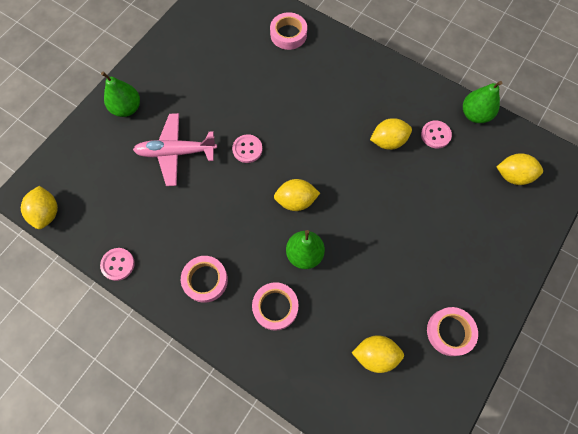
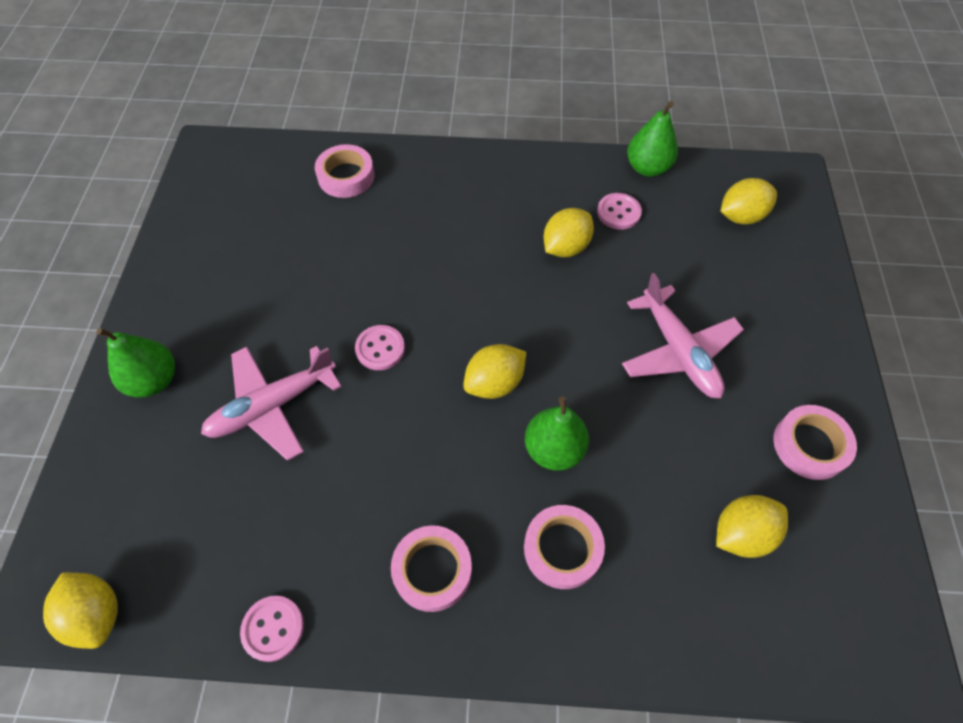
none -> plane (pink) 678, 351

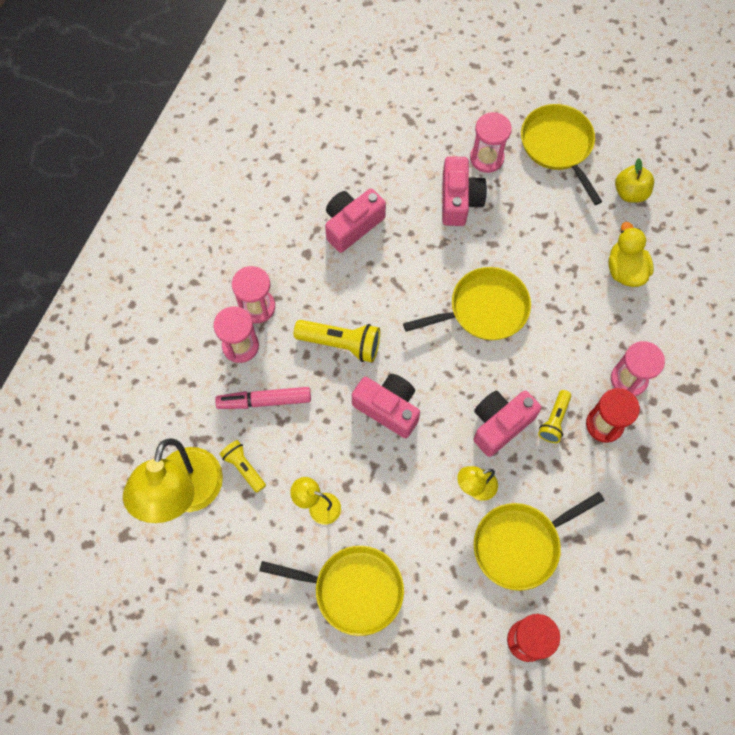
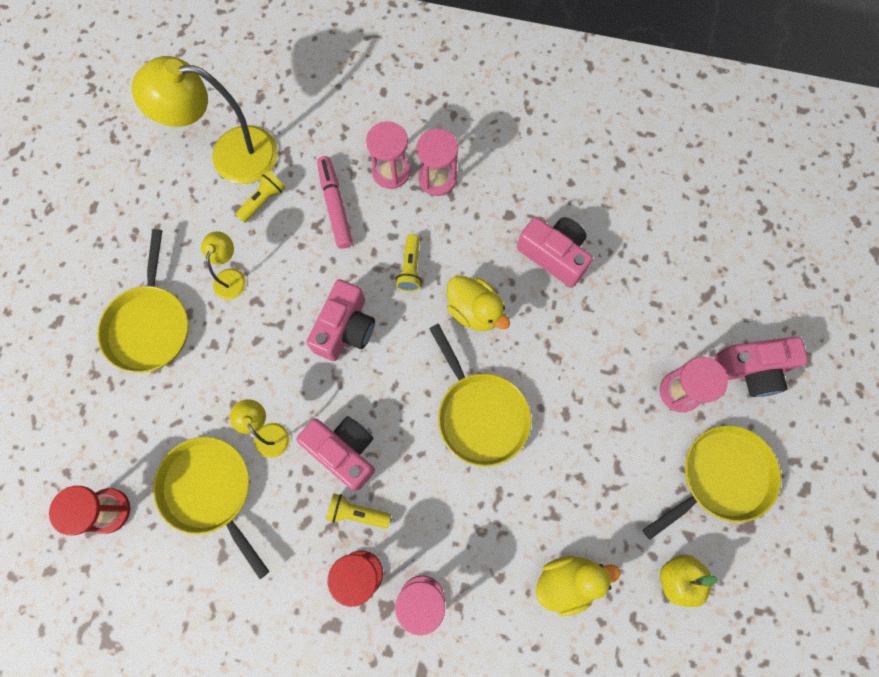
flashlight (yellow) 341, 344 -> flashlight (yellow) 410, 268, x0.62
none -> duck (yellow) 474, 310
camera (pink) 459, 200 -> camera (pink) 752, 369, relocated

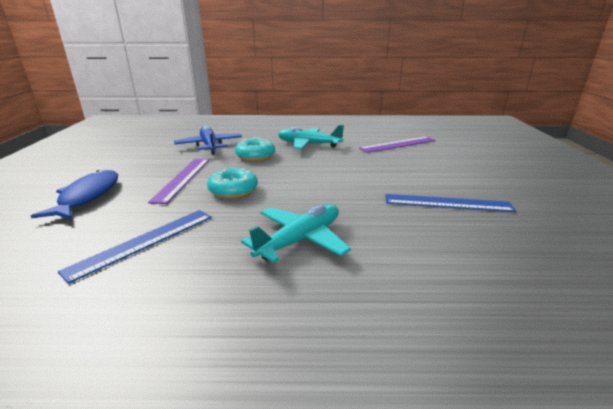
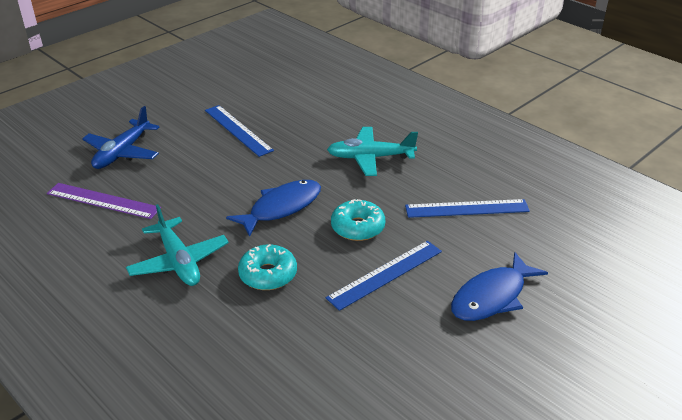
plane (blue) 209, 146 -> plane (blue) 122, 152, relocated
none -> fish (blue) 281, 208
ruler (purple) 182, 179 -> ruler (blue) 385, 274

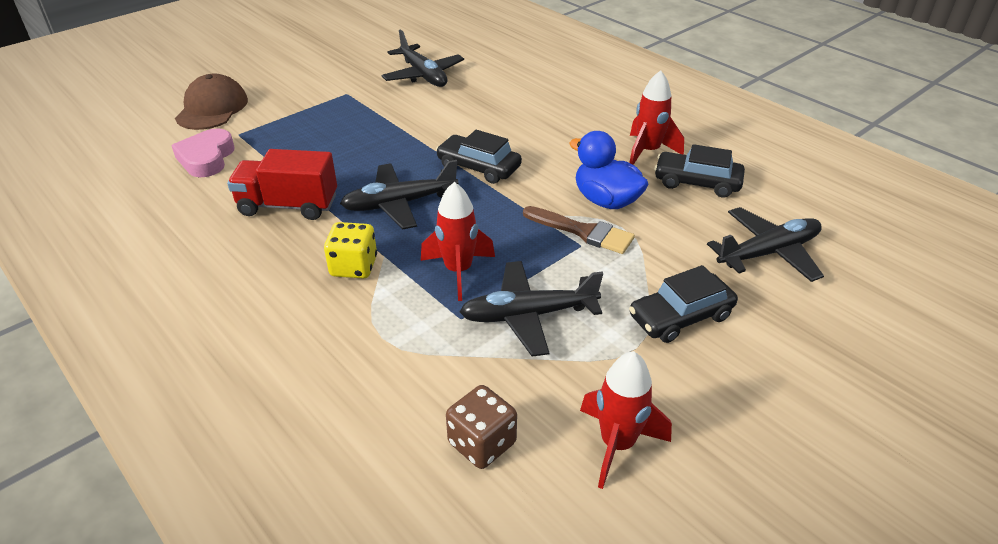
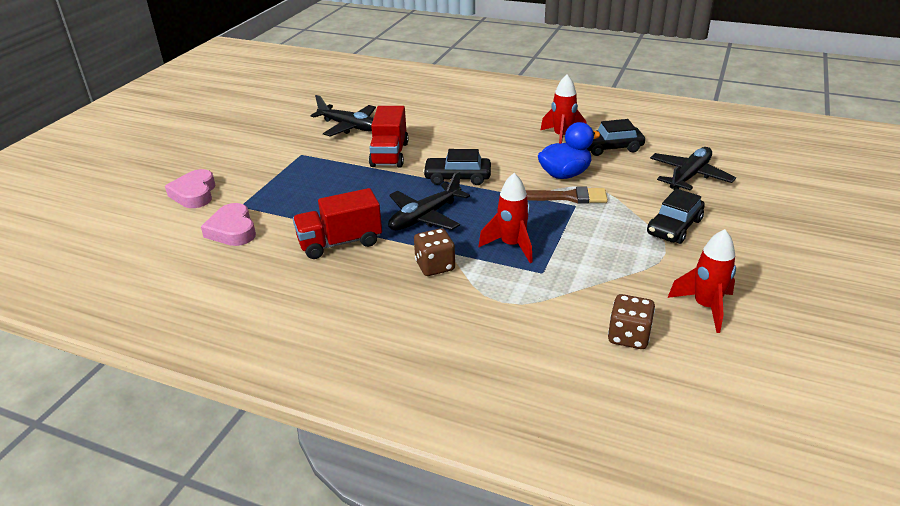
cap (brown) 212, 108 -> heart (pink) 194, 194
none -> truck (red) 389, 154
dice (yellow) 354, 267 -> dice (brown) 435, 266
duck (blue) 606, 201 -> duck (blue) 564, 174, 135 degrees clockwise
plane (black) 528, 315 -> none

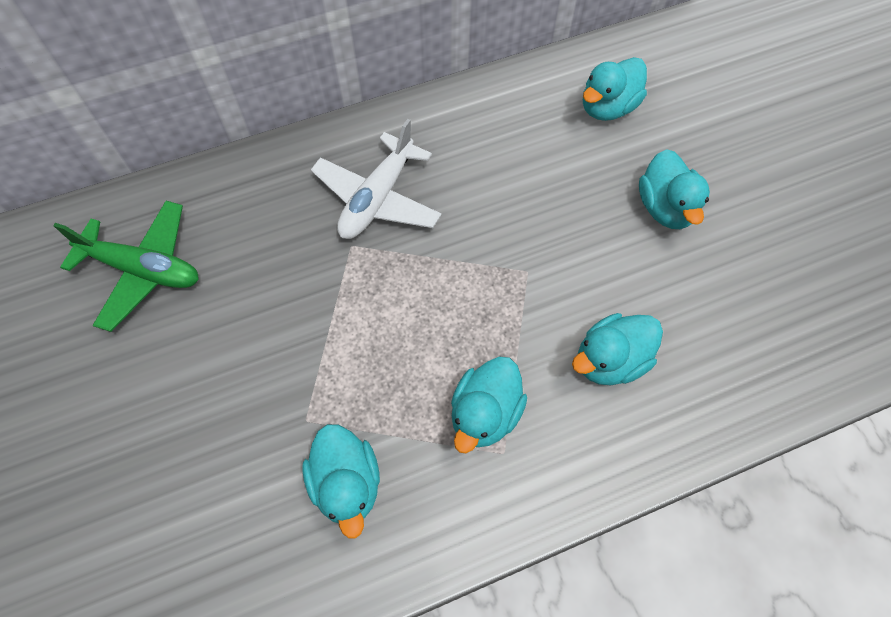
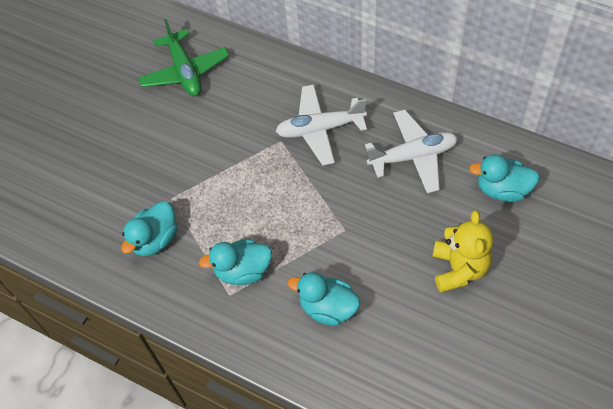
none -> plane (white) 413, 156
duck (turquoise) 665, 208 -> teddy bear (yellow) 459, 269

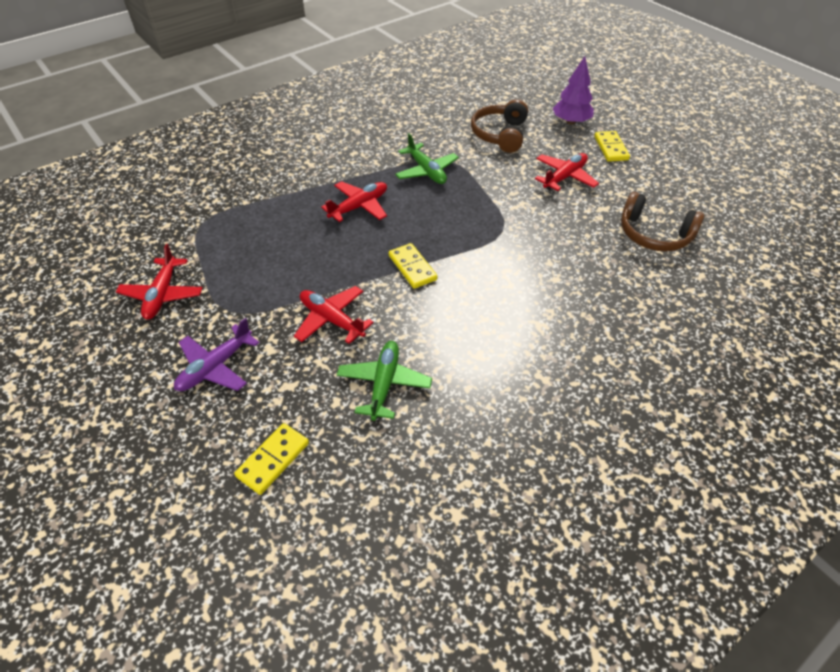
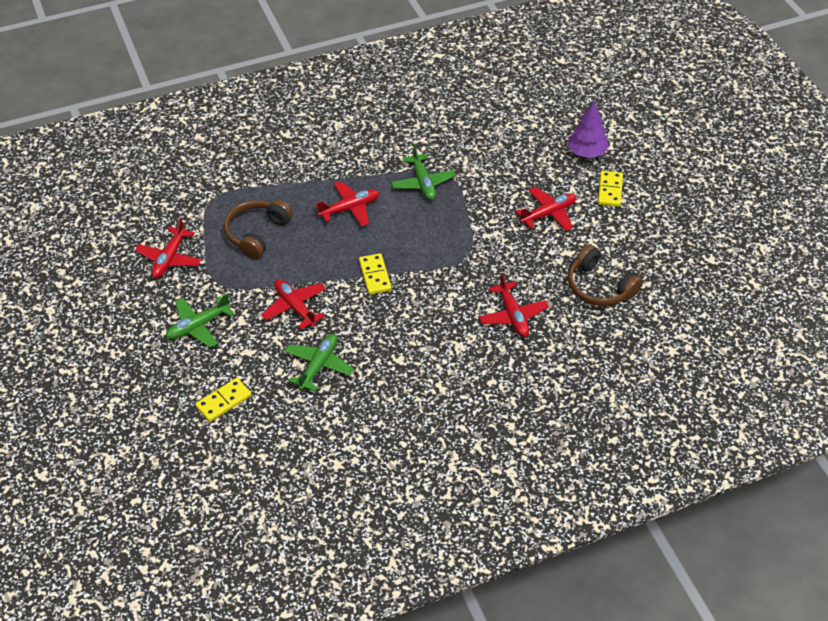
plane (purple) 215, 367 -> plane (green) 198, 326
headphones (brown) 500, 135 -> headphones (brown) 257, 233, relocated
none -> plane (red) 512, 315

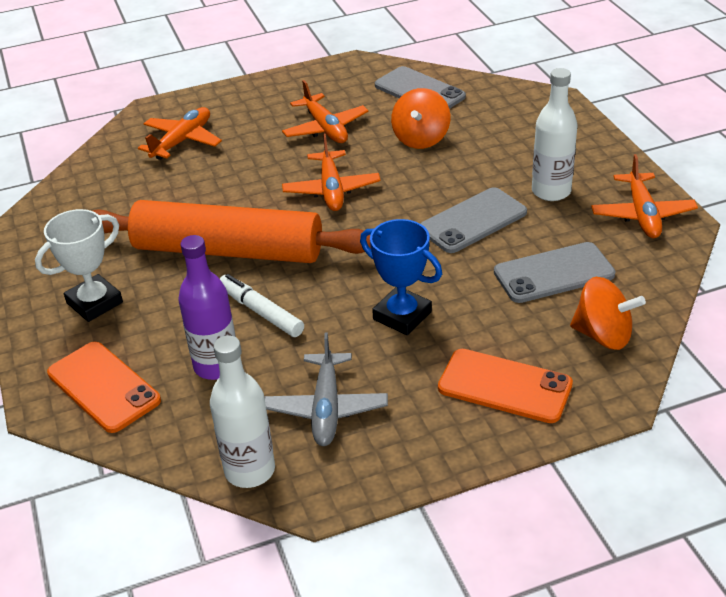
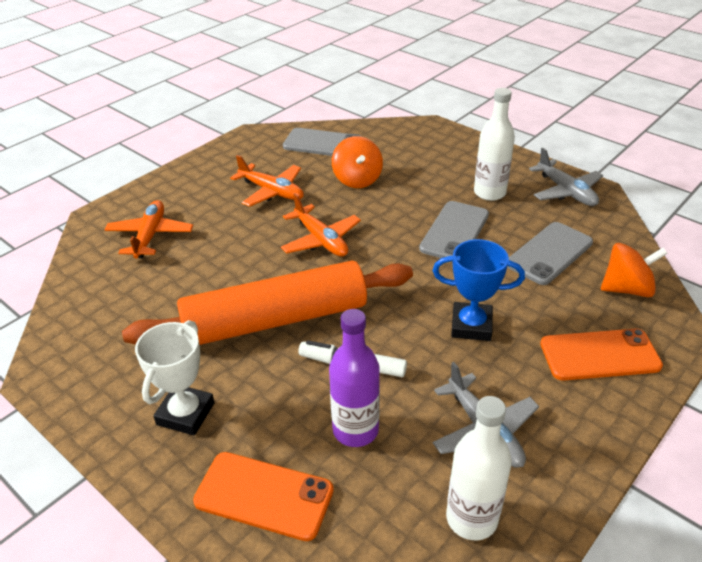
plane (orange) 642, 214 -> plane (grey) 566, 191

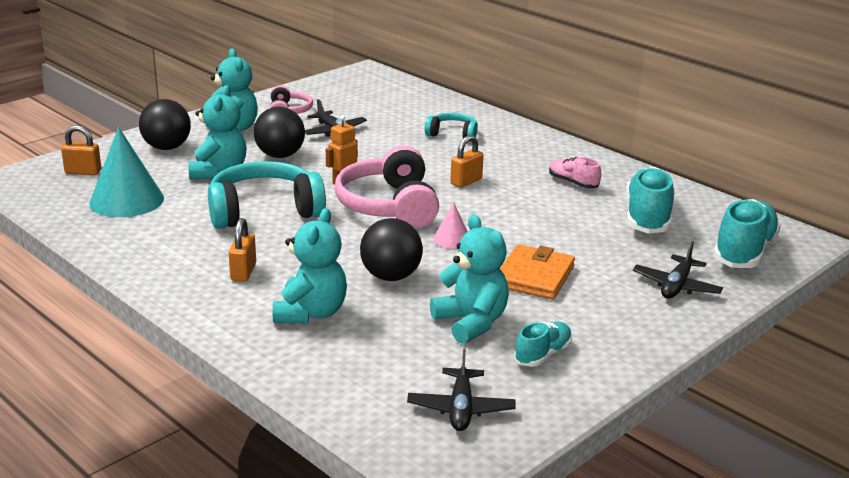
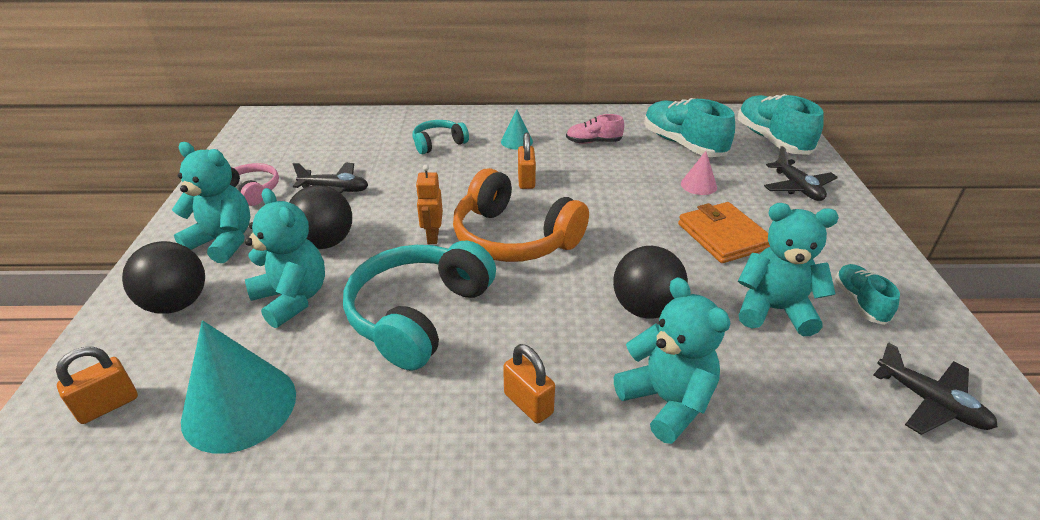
headphones (pink) 389, 206 -> headphones (orange) 514, 238
none -> cone (turquoise) 516, 141
cone (pink) 452, 239 -> cone (pink) 698, 185, relocated

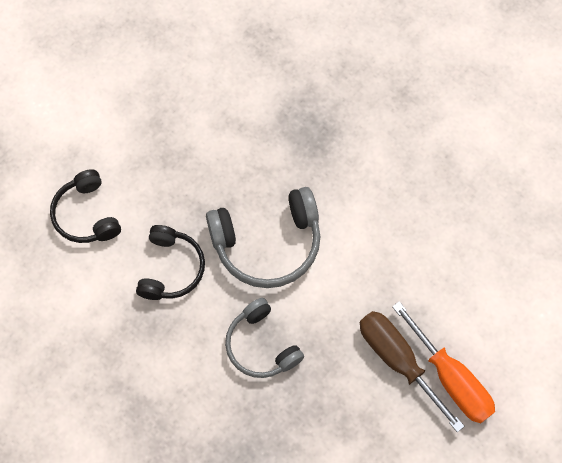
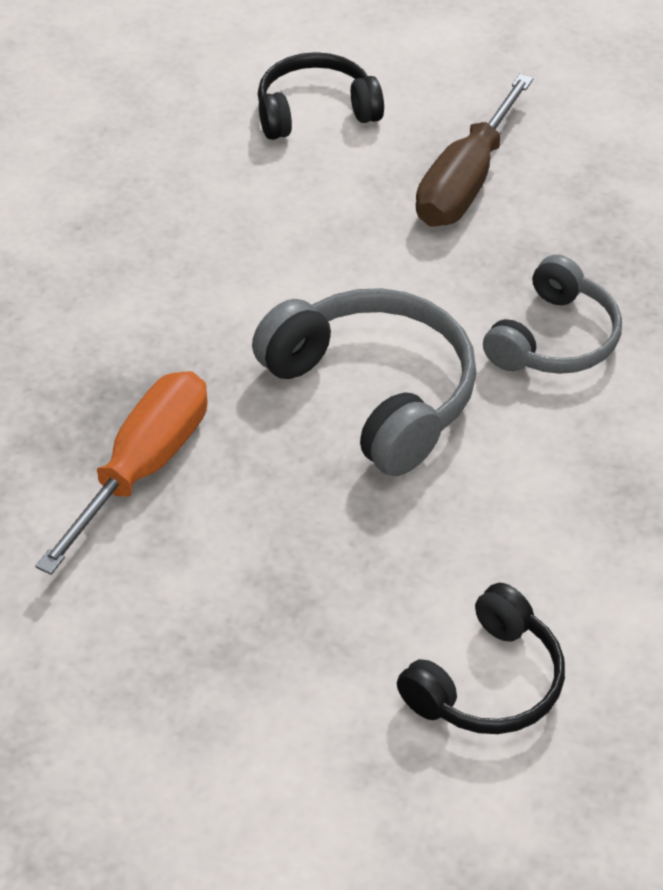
screwdriver (orange) 450, 378 -> screwdriver (orange) 143, 468, relocated
headphones (black) 171, 268 -> headphones (black) 315, 111, relocated

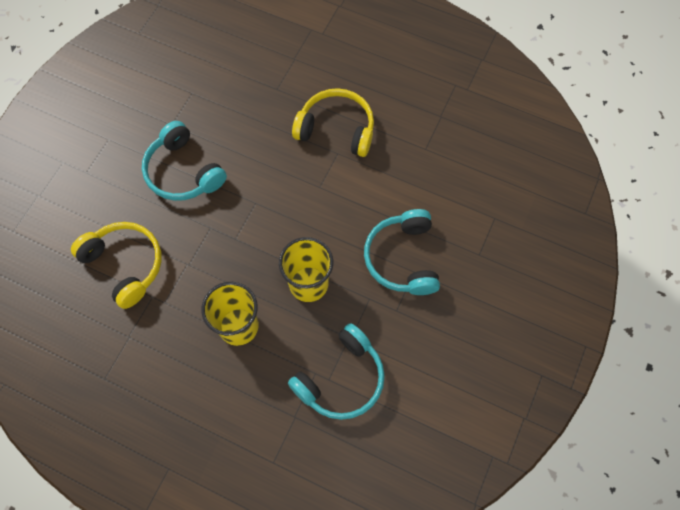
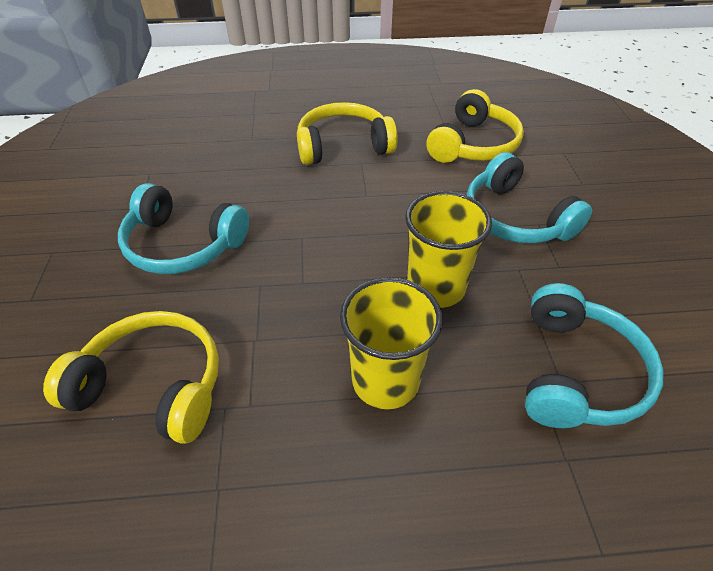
none -> headphones (yellow) 473, 145

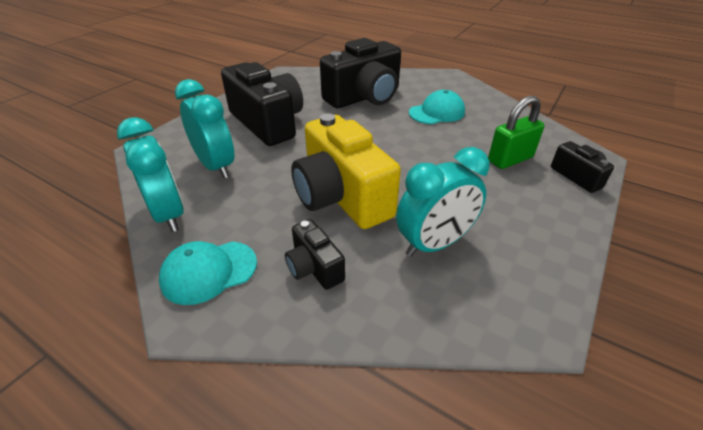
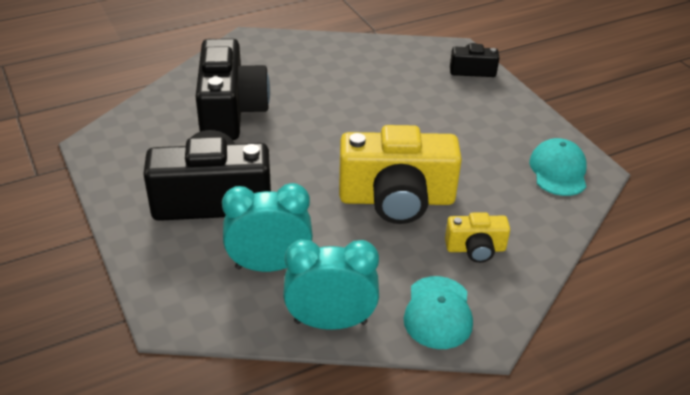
camera (black) 314, 267 -> camera (yellow) 475, 249
cap (turquoise) 437, 112 -> cap (turquoise) 558, 171, relocated
clock (turquoise) 434, 244 -> none
padlock (green) 510, 159 -> none

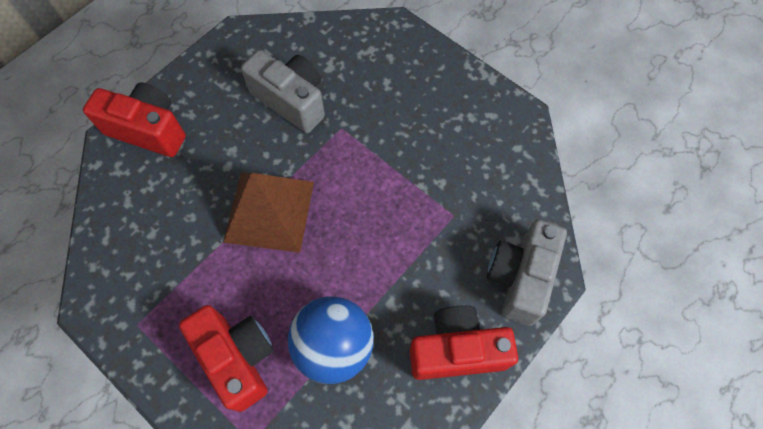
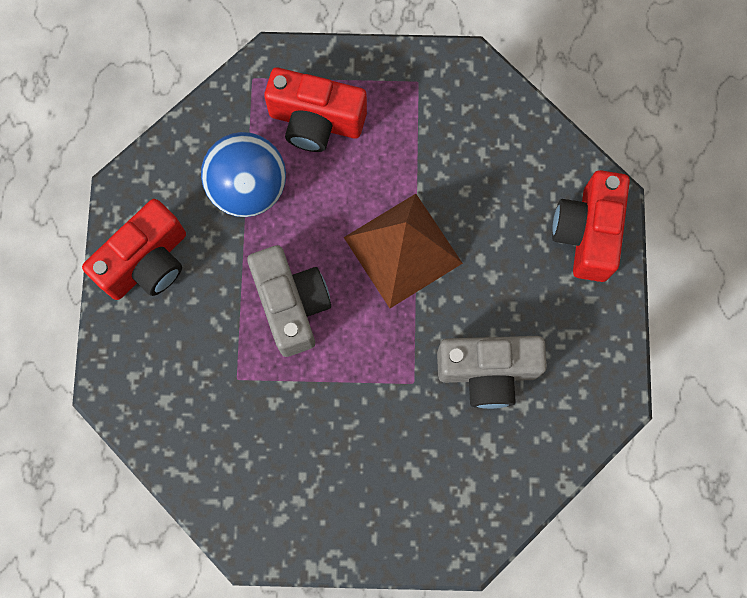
camera (grey) 520, 278 -> camera (grey) 291, 305, relocated
camera (red) 148, 130 -> camera (red) 586, 233, 120 degrees clockwise

